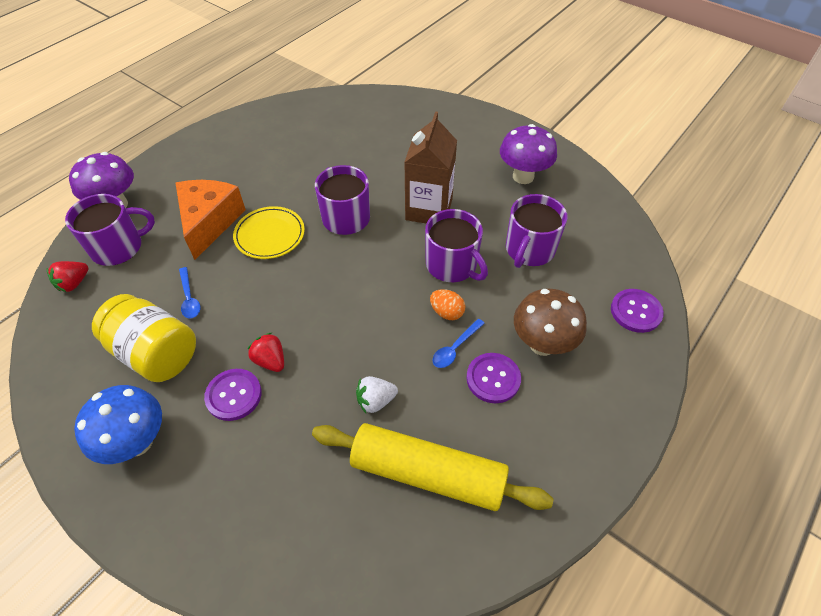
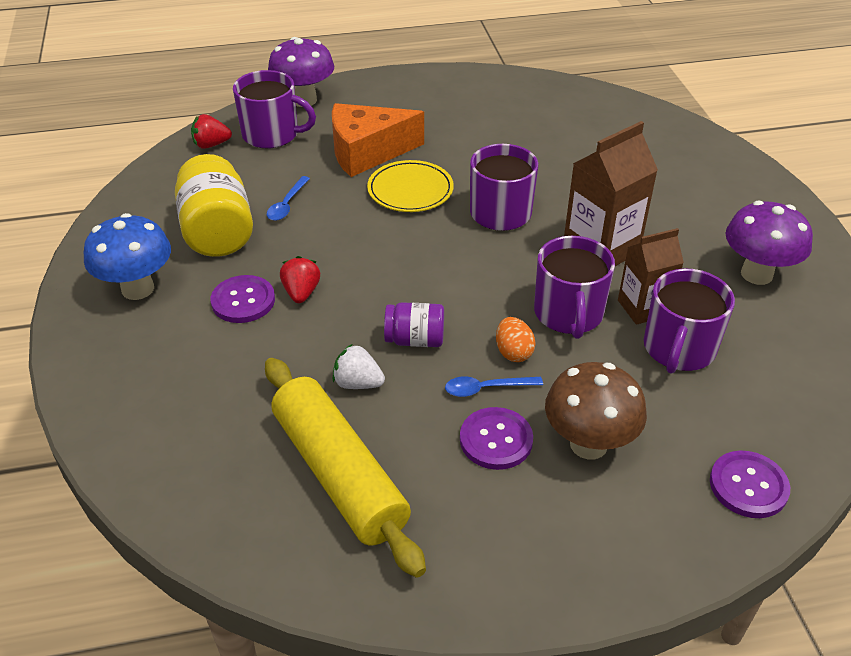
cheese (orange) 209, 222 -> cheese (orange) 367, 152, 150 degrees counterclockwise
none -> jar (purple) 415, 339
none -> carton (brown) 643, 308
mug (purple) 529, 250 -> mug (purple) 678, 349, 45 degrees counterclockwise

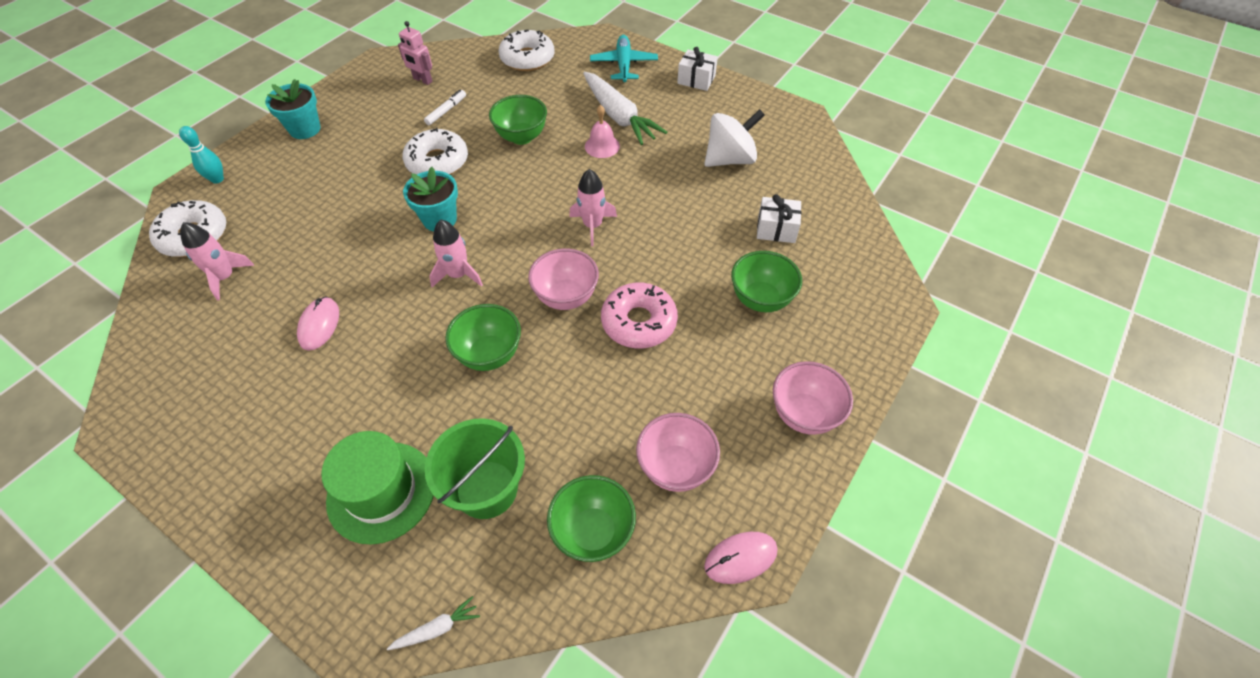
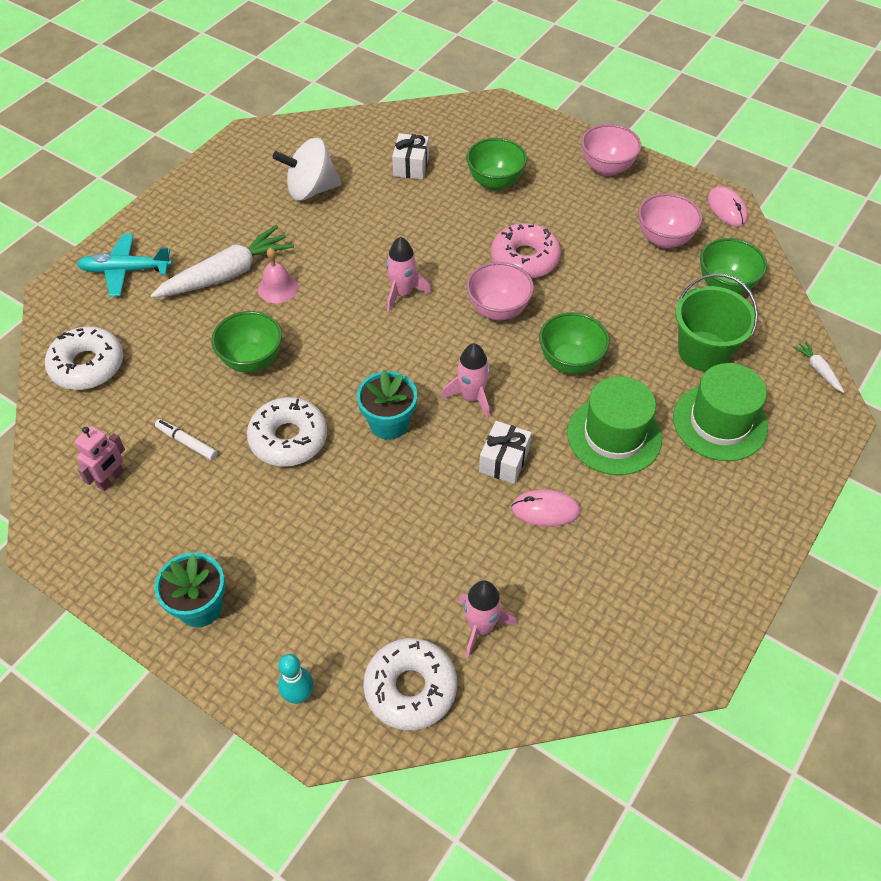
spinning top (white) 730, 159 -> spinning top (white) 311, 190, 75 degrees counterclockwise
gift (white) 696, 80 -> gift (white) 504, 461, relocated
none -> hat (green) 614, 435

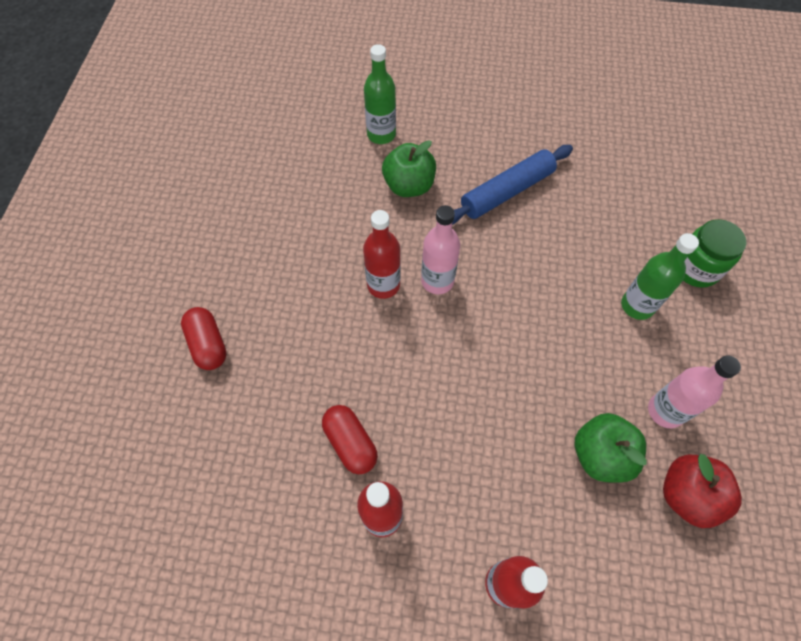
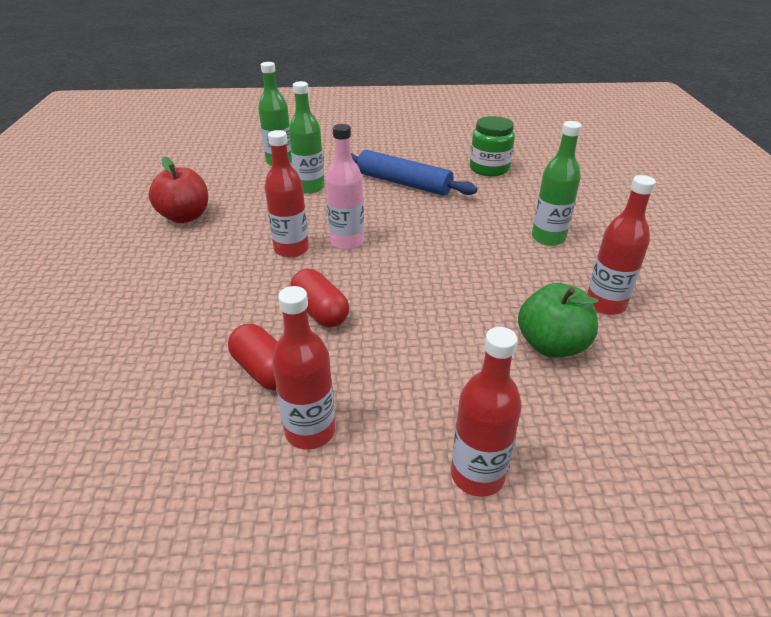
apple (red) 687, 495 -> apple (red) 185, 216, relocated
apple (green) 409, 186 -> bottle (green) 309, 187
capsule (red) 208, 344 -> capsule (red) 320, 311, relocated
rolling pin (blue) 507, 192 -> rolling pin (blue) 403, 183, 75 degrees clockwise
jar (green) 695, 268 -> jar (green) 489, 168, relocated
bottle (pink) 665, 411 -> bottle (red) 605, 304

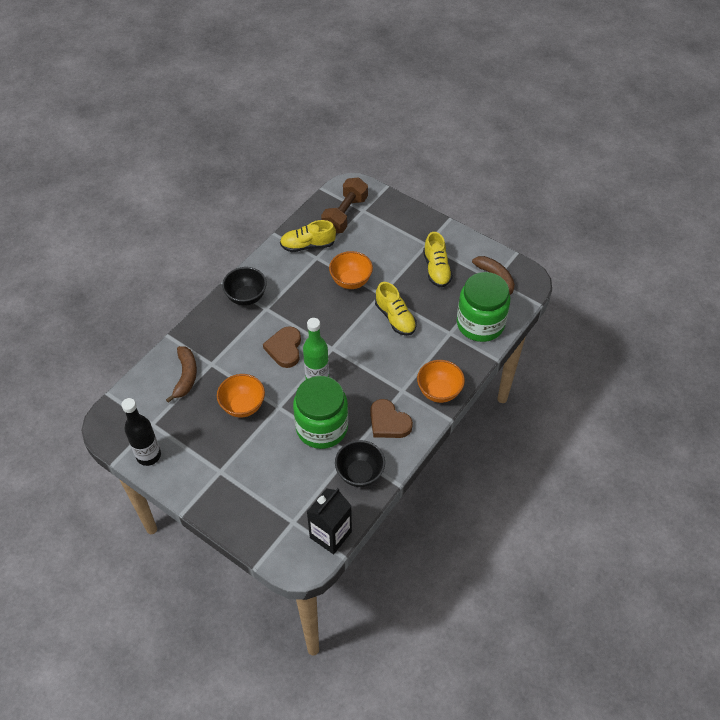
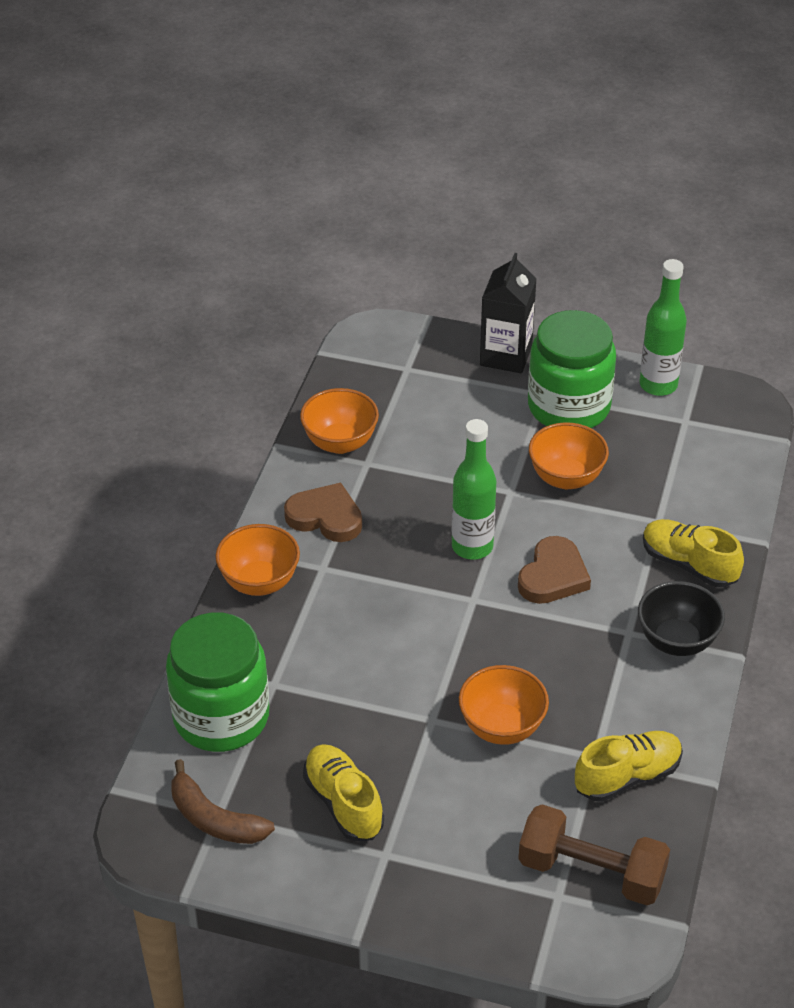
bowl (black) 360, 473 -> bowl (orange) 340, 443
carton (black) 330, 534 -> carton (black) 506, 356, relocated
heart (brown) 285, 349 -> heart (brown) 553, 576, 45 degrees clockwise
dumbbell (brown) 345, 214 -> dumbbell (brown) 591, 872, 75 degrees counterclockwise
jar (green) 322, 427 -> jar (green) 568, 407, relocated
bottle (black) 148, 455 -> bottle (green) 658, 385
shoe (yellow) 395, 318 -> shoe (yellow) 689, 564, relocated
banana (brown) 185, 376 -> none

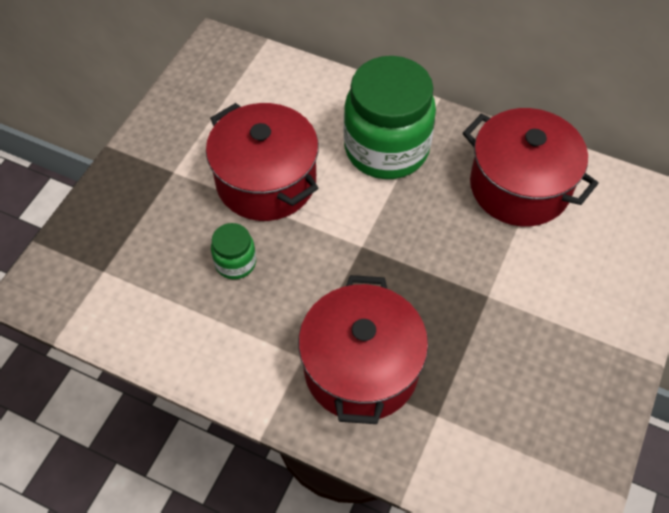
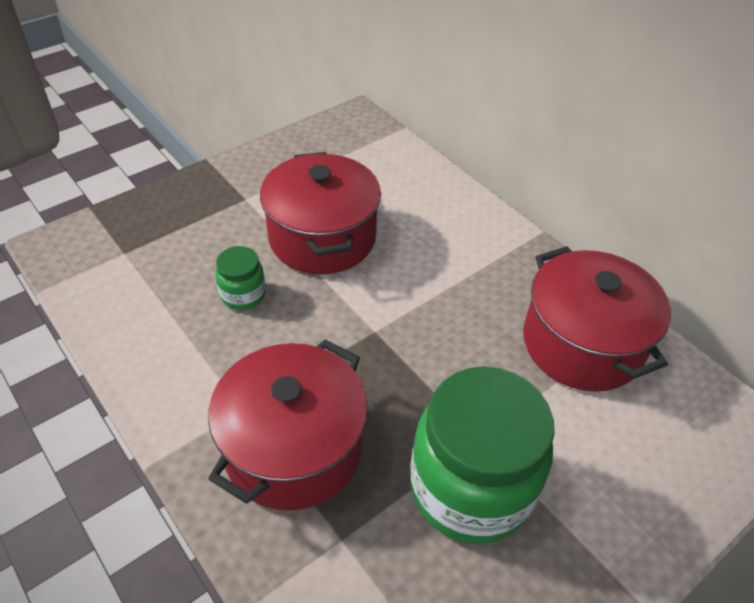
jar (green) 386, 149 -> jar (green) 470, 488, relocated

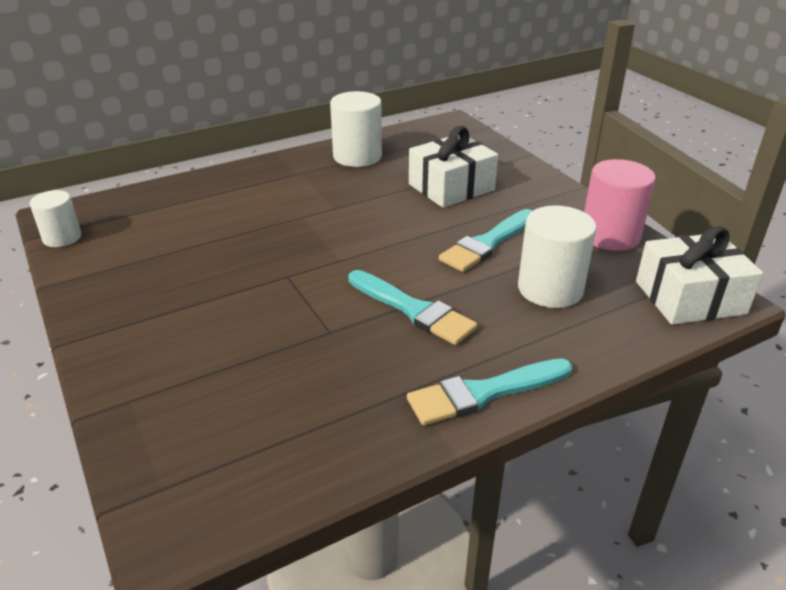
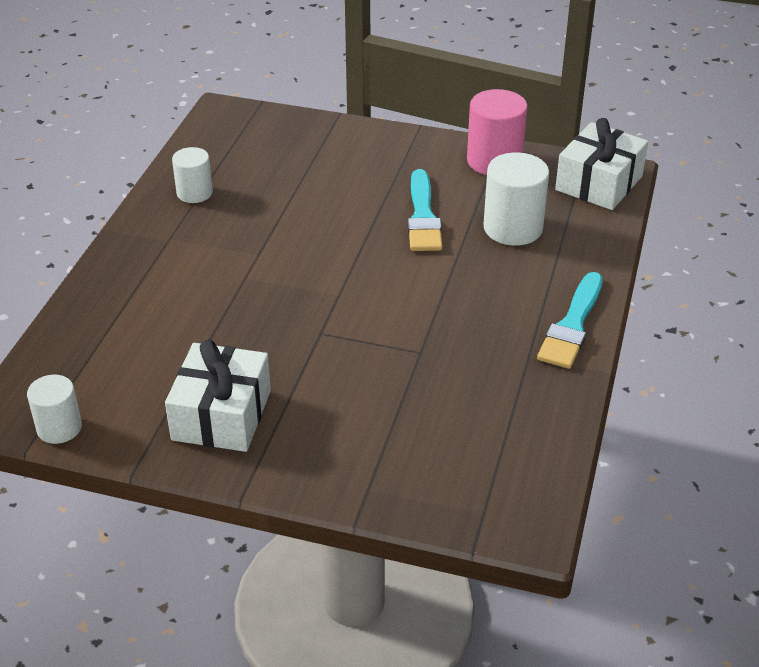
gift (white) 451, 187 -> gift (white) 221, 415, relocated
cylinder (white) 357, 156 -> cylinder (white) 194, 193, x0.63
brush (turquoise) 413, 310 -> none

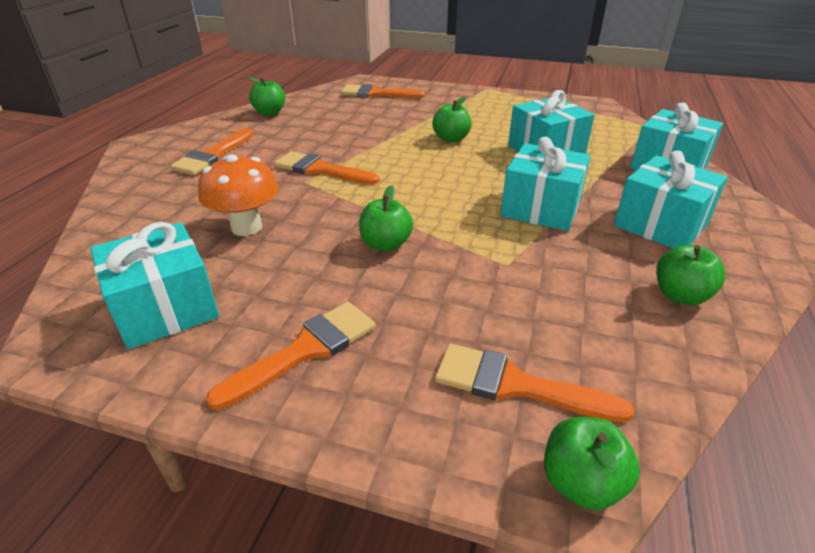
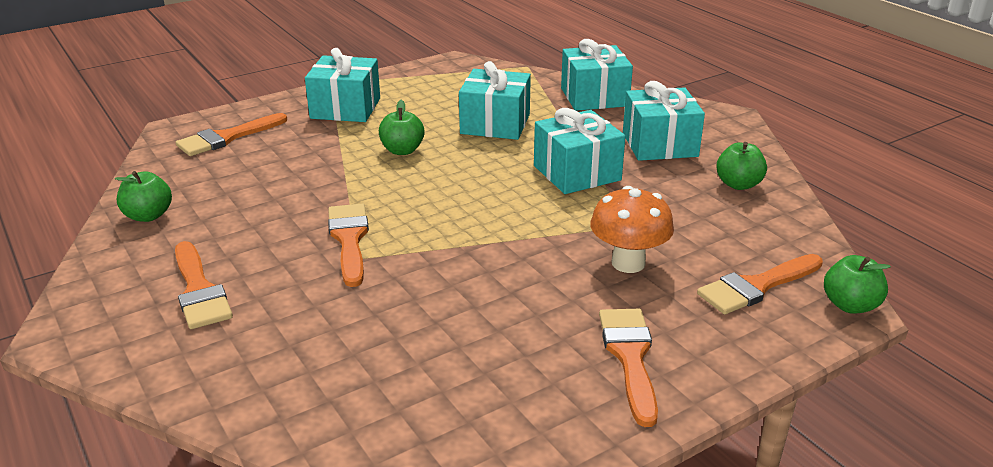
gift (turquoise) 165, 308 -> gift (turquoise) 345, 108, relocated
brush (orange) 320, 170 -> brush (orange) 349, 239, 105 degrees clockwise
mushroom (orange) 246, 227 -> mushroom (orange) 628, 263, relocated
apple (green) 385, 244 -> none

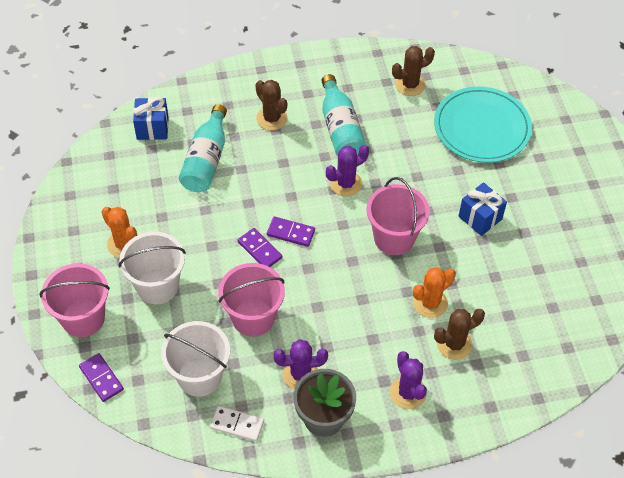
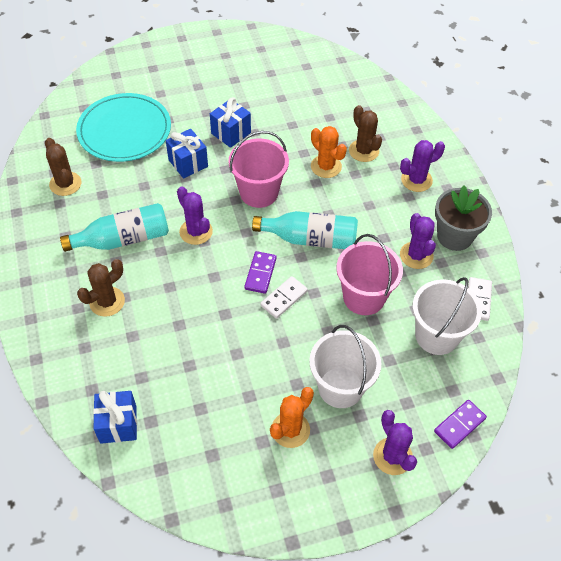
none -> gift (blue) 188, 163
bottle (turquoise) 206, 160 -> bottle (turquoise) 310, 239, relocated
domino (purple) 260, 250 -> domino (white) 284, 298
bucket (pink) 83, 318 -> cactus (purple) 392, 456

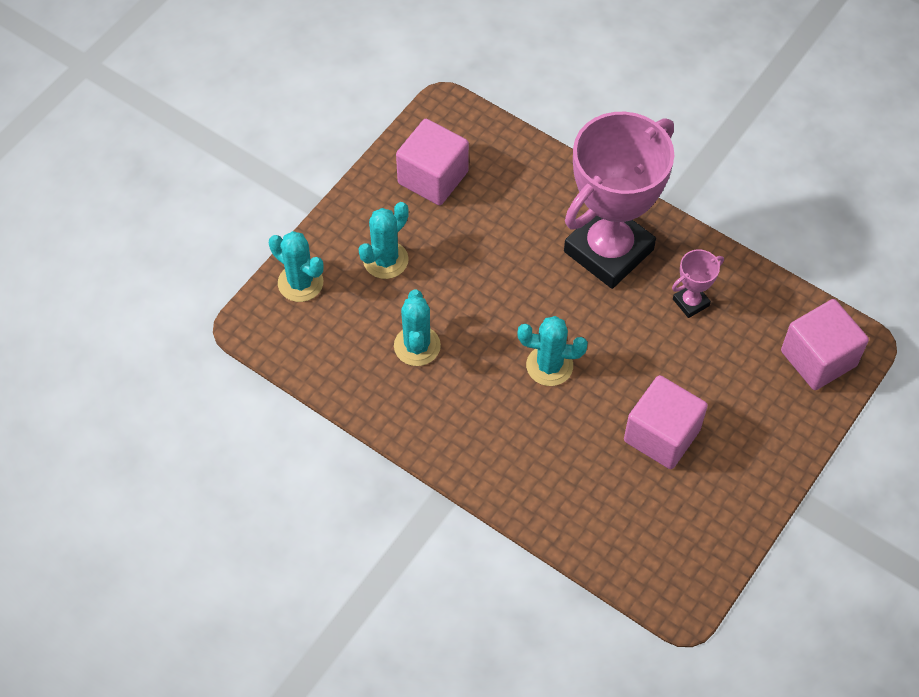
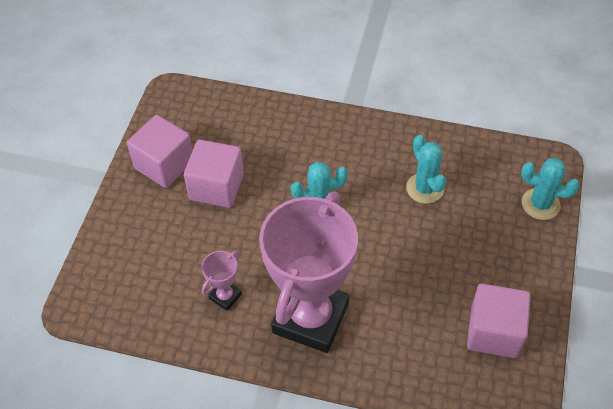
cube (pink) 818, 358 -> cube (pink) 164, 165, relocated
cactus (turquoise) 385, 260 -> none

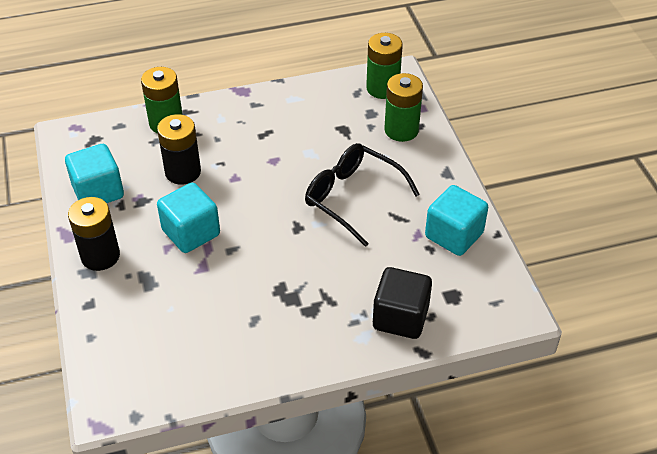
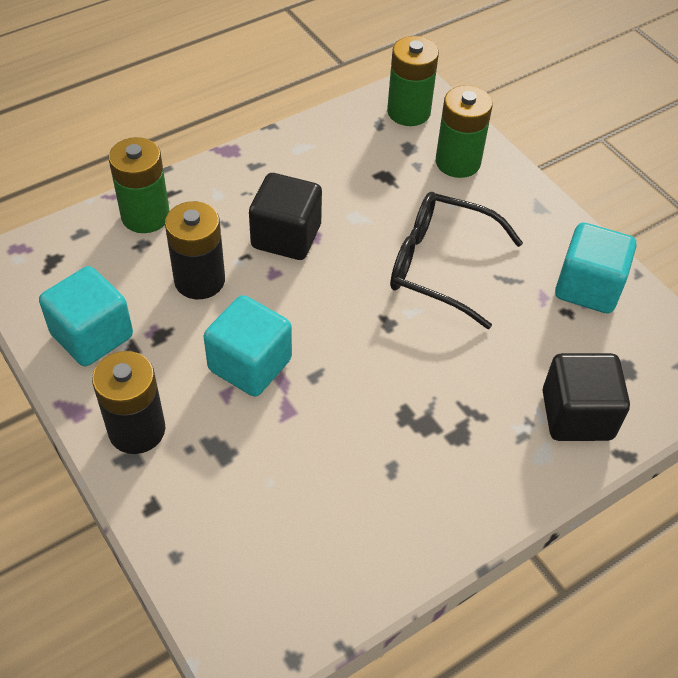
none -> cube (black) 286, 236

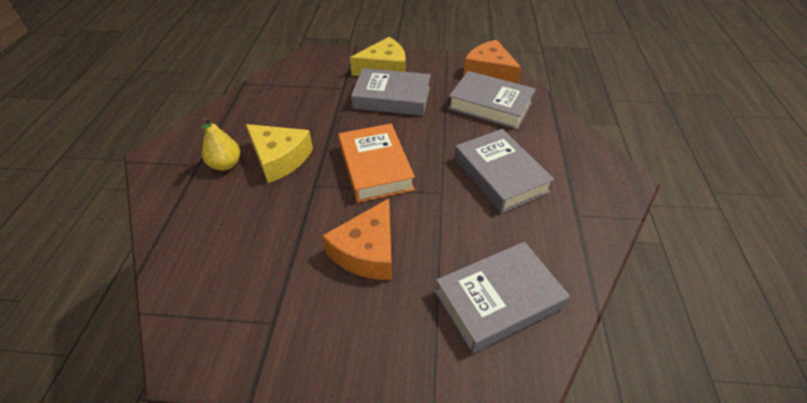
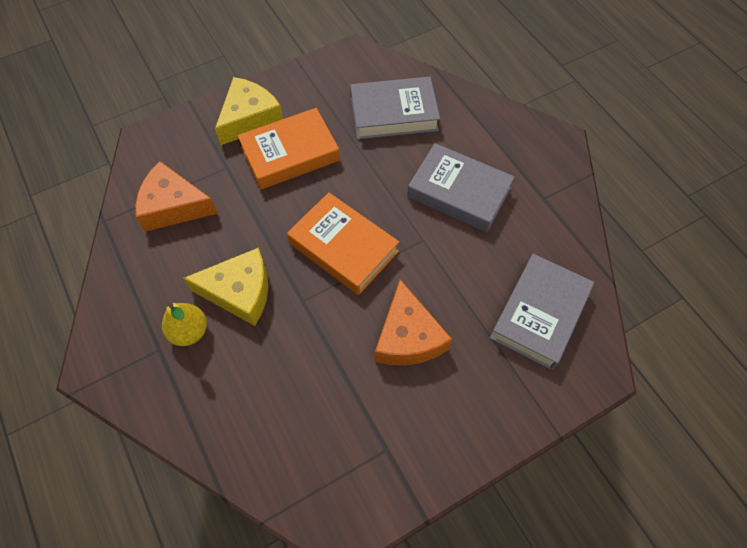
cheese (orange) 489, 72 -> cheese (orange) 173, 206, relocated
book (grey) 392, 98 -> book (orange) 290, 154

